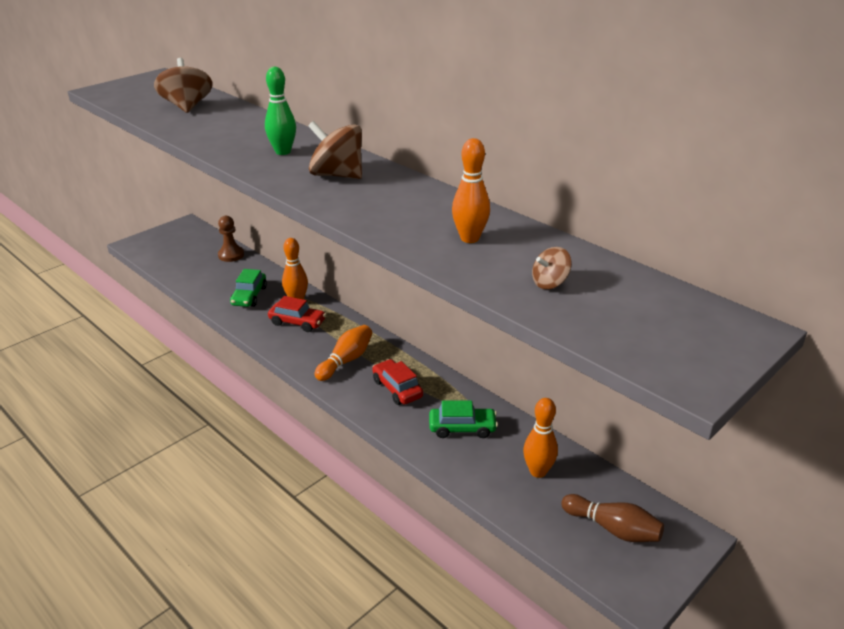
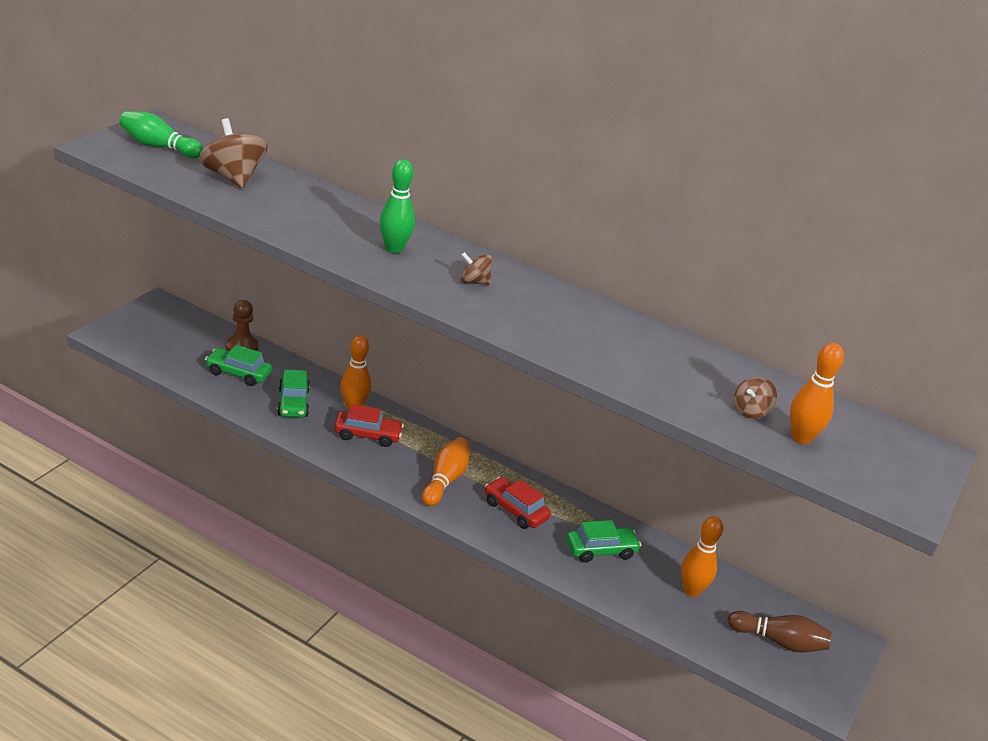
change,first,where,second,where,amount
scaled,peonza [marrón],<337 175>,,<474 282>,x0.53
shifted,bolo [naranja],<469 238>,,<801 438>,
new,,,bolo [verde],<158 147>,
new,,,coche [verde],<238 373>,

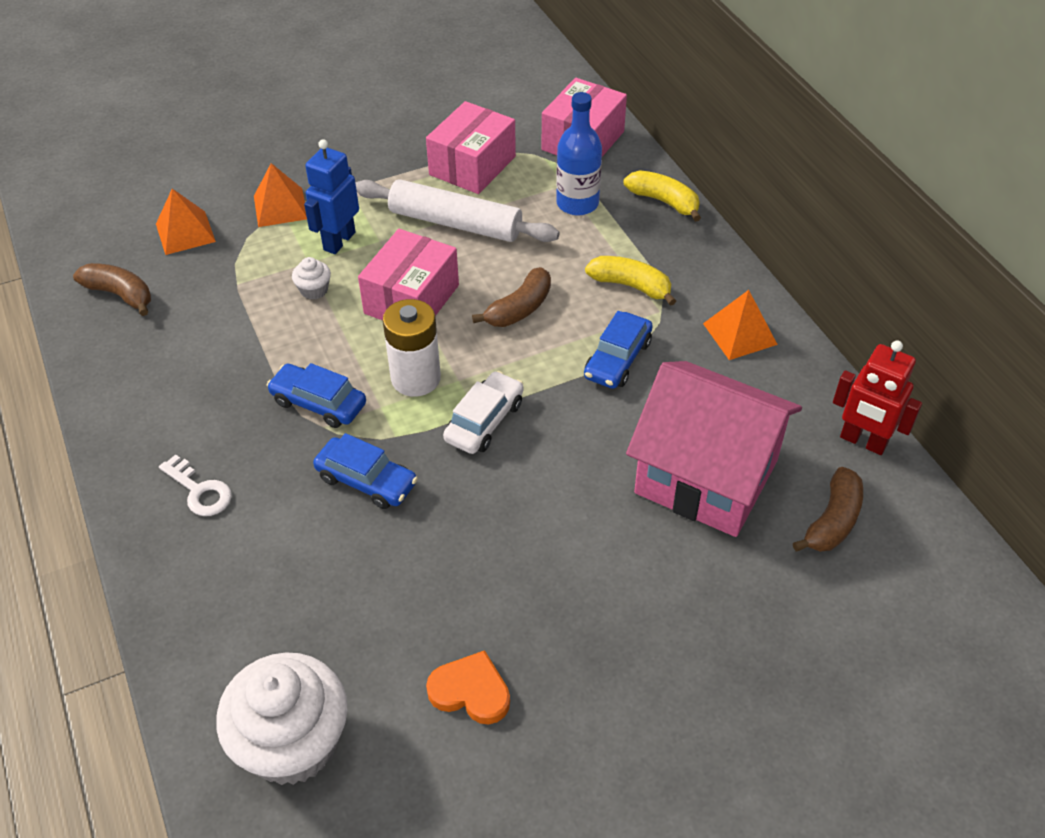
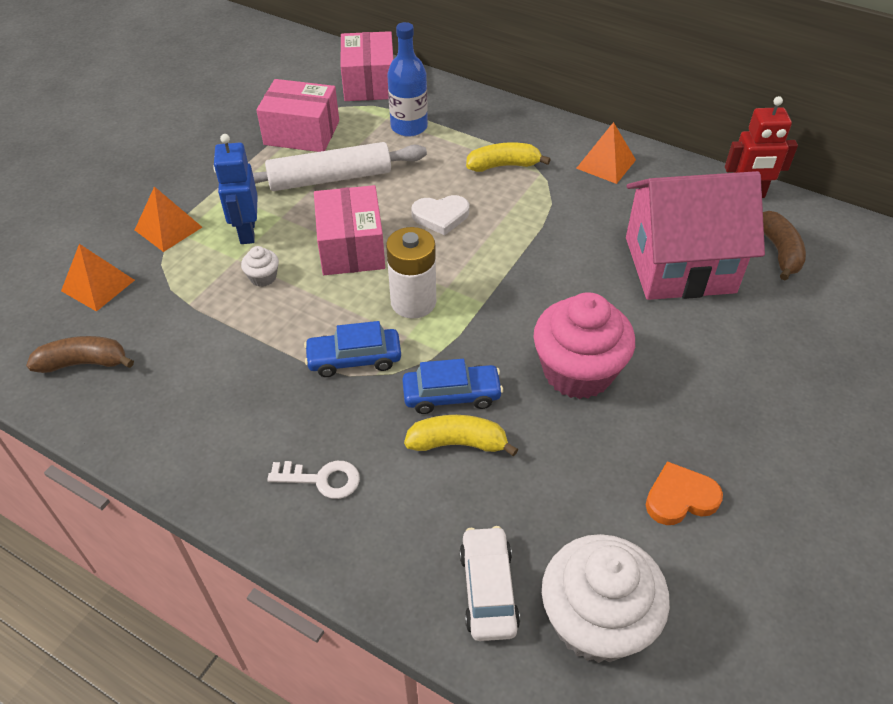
change,first,where,second,where,amount
rotated,caja [rosa],<472 165>,,<302 133>,75 degrees counterclockwise
shifted,plátano [amarillo],<664 201>,,<458 443>,
swapped,plátano [marrón],<519 309>,corazón [blanco],<441 216>,
gone,coche [azul],<617 359>,,,
shifted,coche [blanco],<484 421>,,<488 589>,
new,,,magdalena [rosa],<577 372>,

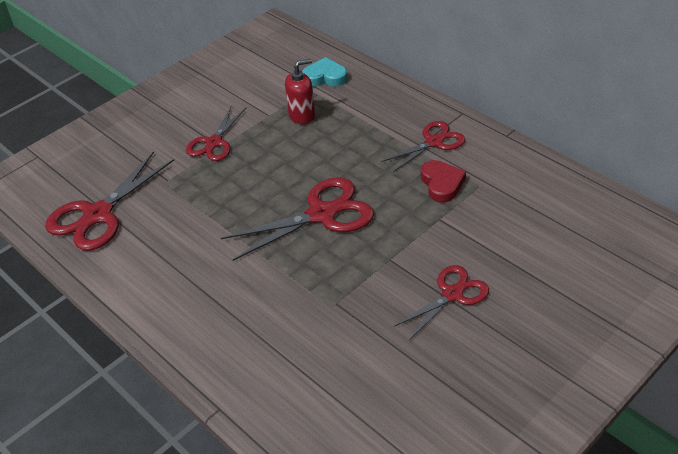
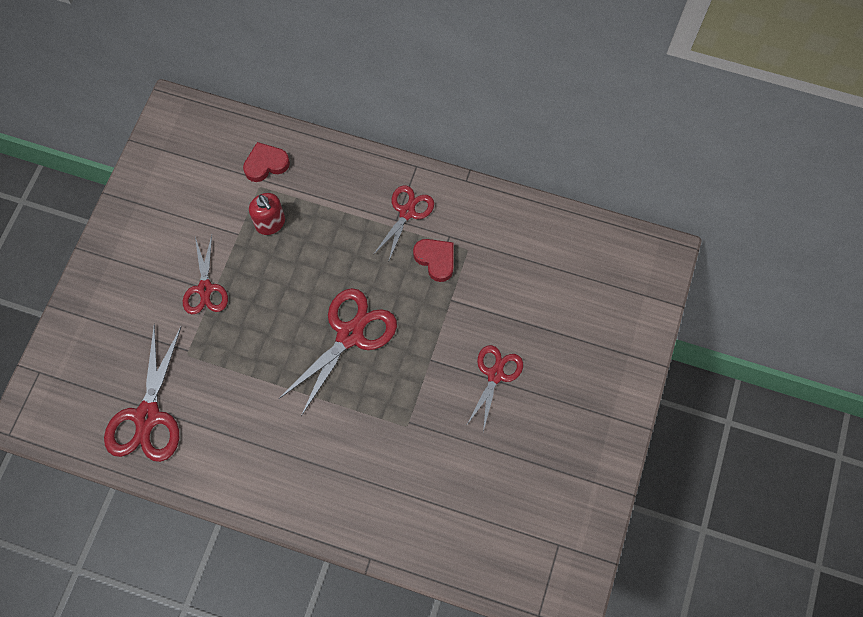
change,first,where,second,where,amount
repainted,corazón [turquesa],<325 77>,corazón [rojo],<266 164>,
rotated,dispensador de jabón [rojo],<302 115>,,<270 223>,105 degrees clockwise

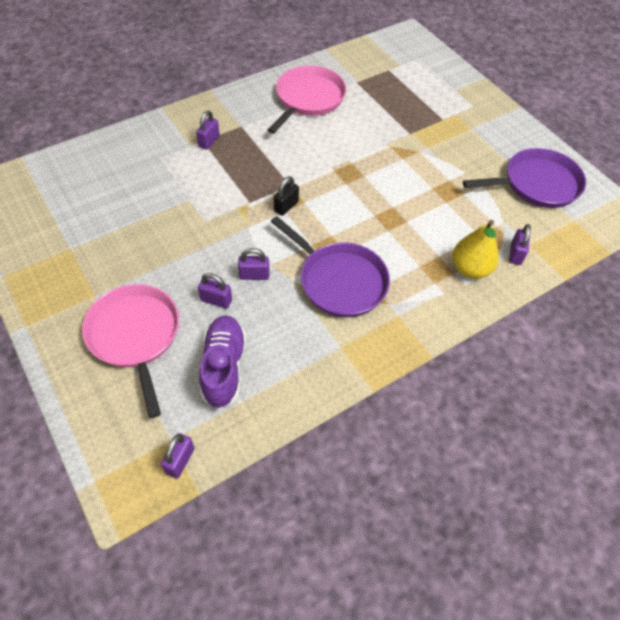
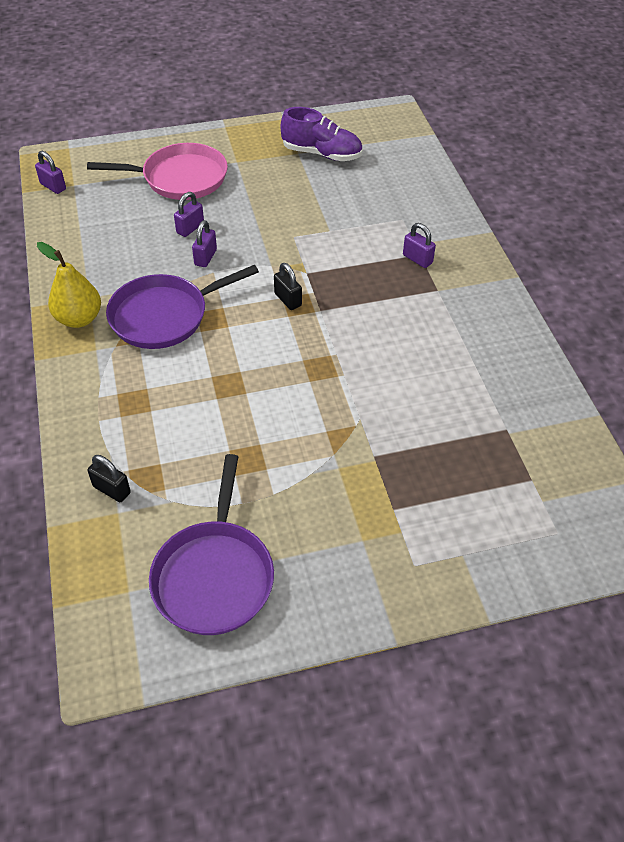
change,first,where,second,where,amount
gone,sartén [rosa],<308 99>,,,
shifted,pera [amarillo],<470 269>,,<79 319>,
repainted,candado [morado],<515 254>,candado [negro],<112 490>,
shifted,zapato [morado],<224 367>,,<322 154>,

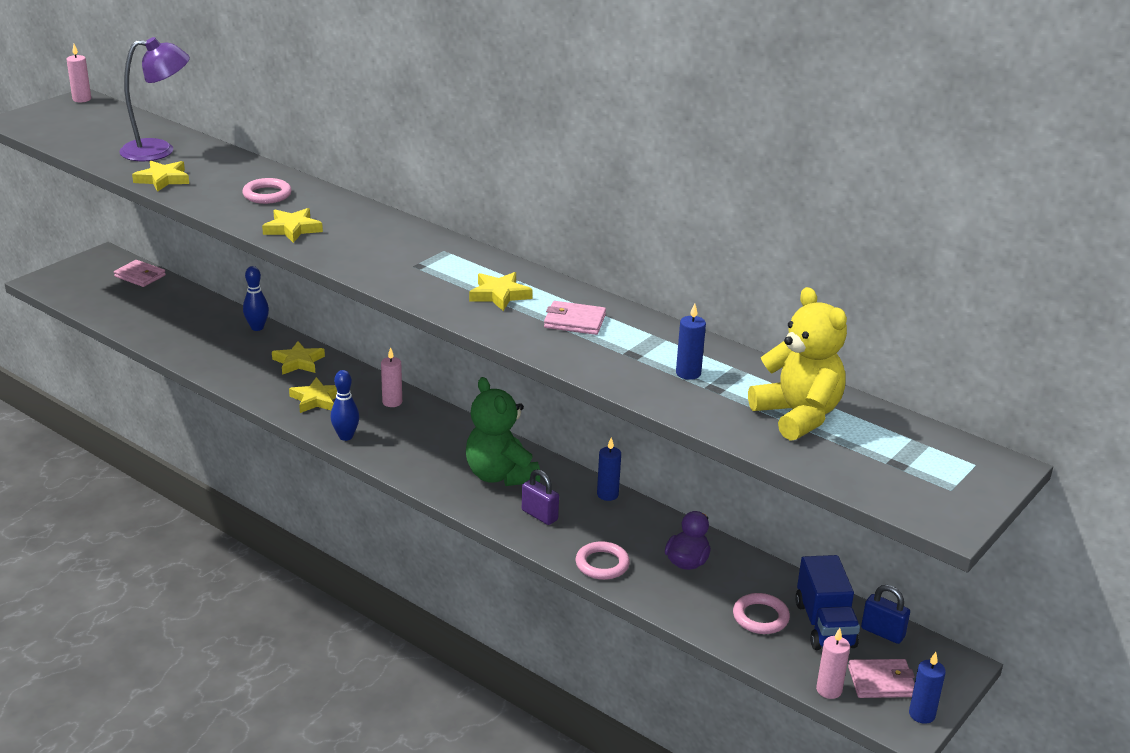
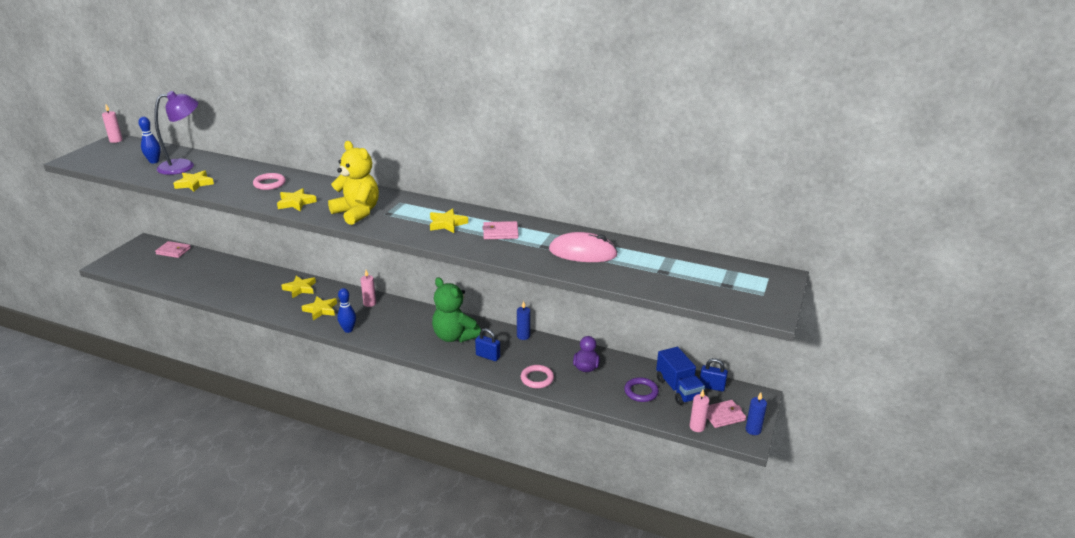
change,first,where,second,where,amount
shifted,bolo [azul],<257 327>,,<154 161>,
shifted,osito [amarillo],<798 416>,,<357 213>,
swapped,vela [azul],<688 373>,ratón [rosa],<582 252>,
repainted,candado [morado],<539 515>,candado [azul],<488 356>,
repainted,anillo [rosa],<760 617>,anillo [morado],<641 392>,

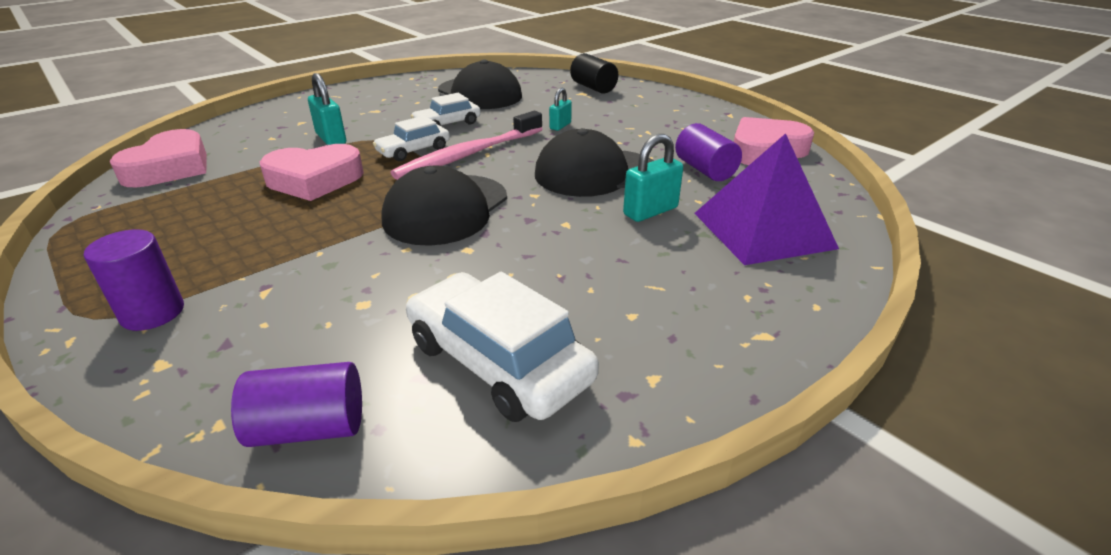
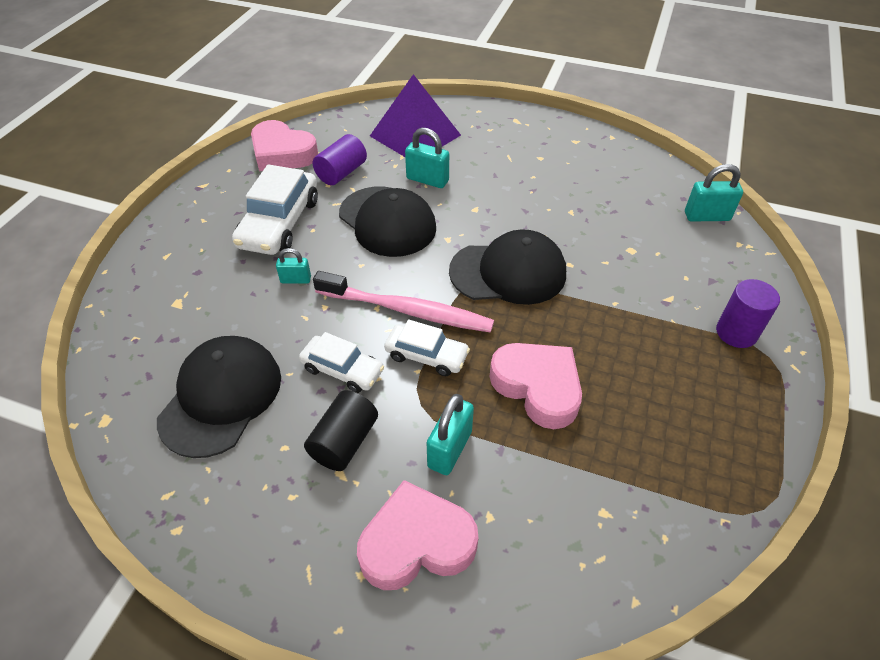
change,first,where,second,where,amount
shifted,cilindro [negro],<593 87>,,<344 442>,
shifted,corazón [rosa],<170 168>,,<416 543>,
shifted,coche [blanco],<498 361>,,<279 223>,
swapped,cilindro [morado],<309 428>,candado [turquesa],<707 216>,

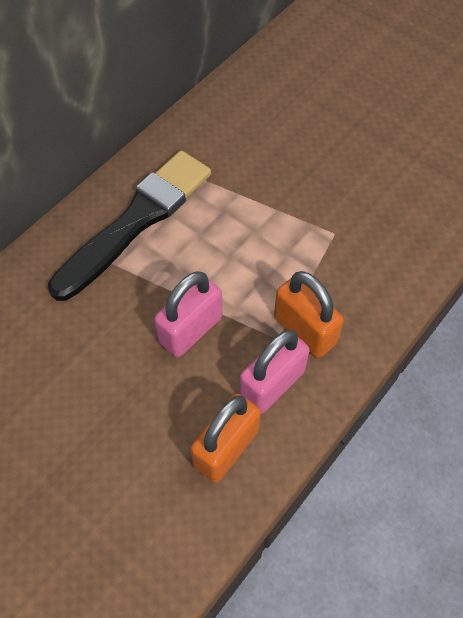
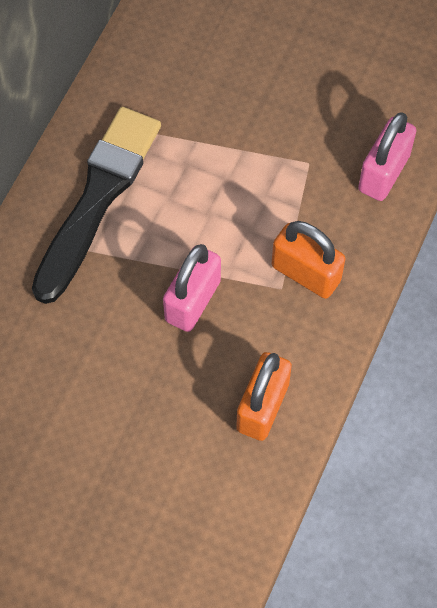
change,first,where,second,where,amount
shifted,candado [rosa],<272 384>,,<383 173>,

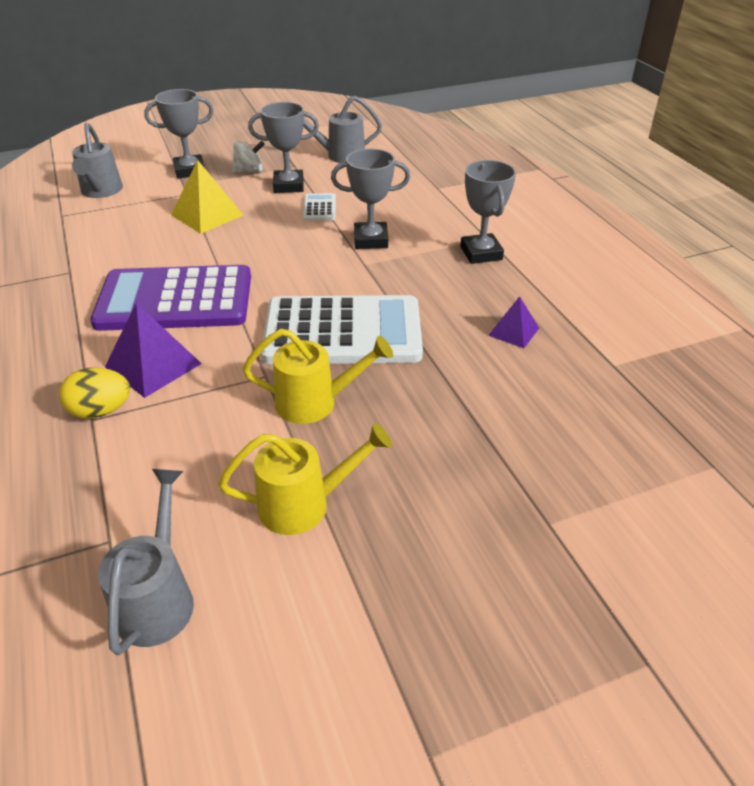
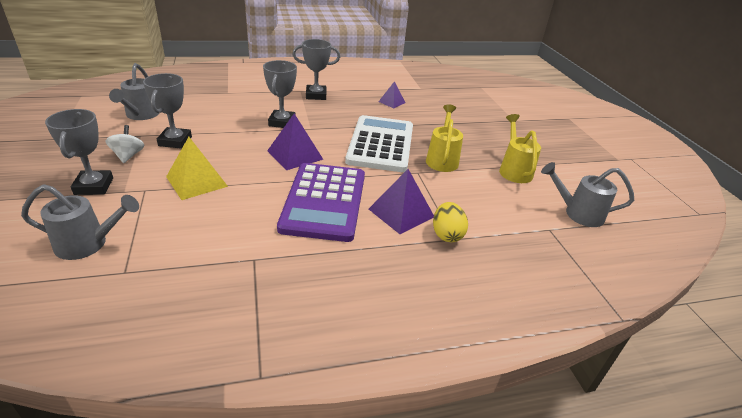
change,first,where,second,where,amount
gone,calculadora [blanco],<319 208>,,,
new,,,pirámide [morado],<295 155>,

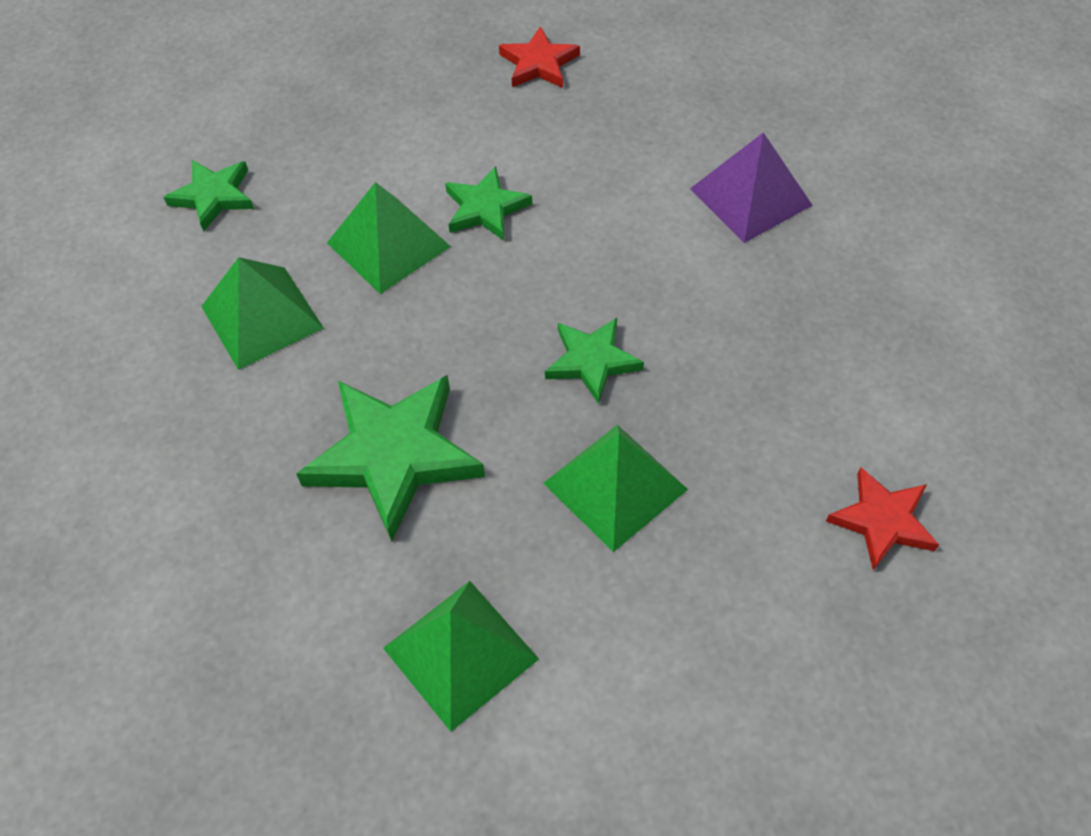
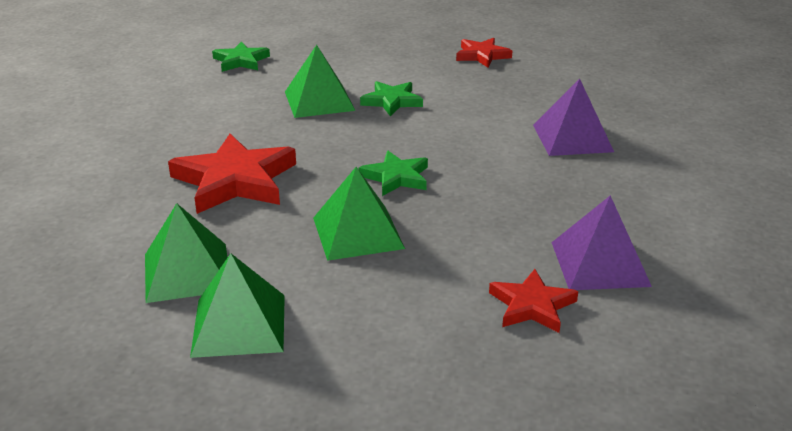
change,first,where,second,where,amount
shifted,pirámide [verde],<262 317>,,<239 325>,
repainted,estrella [verde],<394 456>,estrella [rojo],<235 180>,
new,,,pirámide [morado],<600 263>,

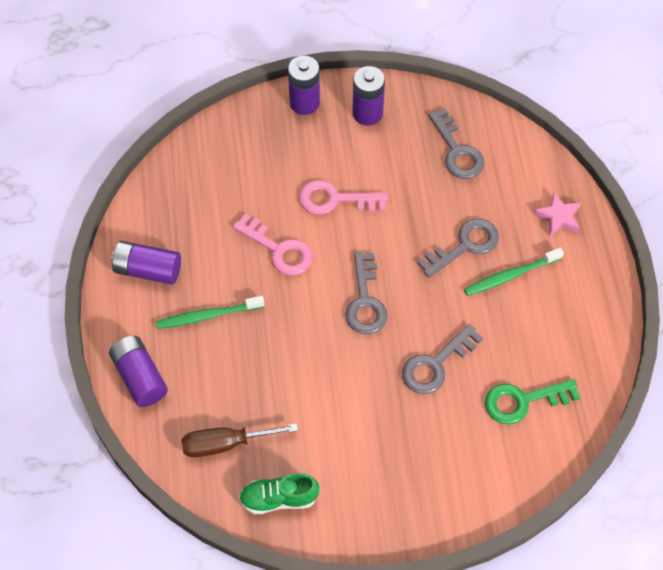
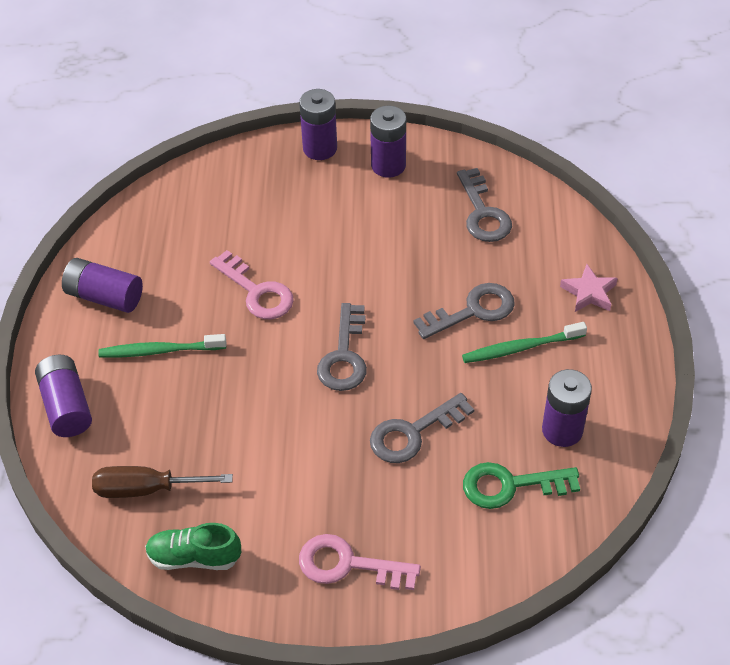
change,first,where,second,where,amount
shifted,llave [rosa],<335 199>,,<348 564>,
new,,,pila [morado],<562 430>,

